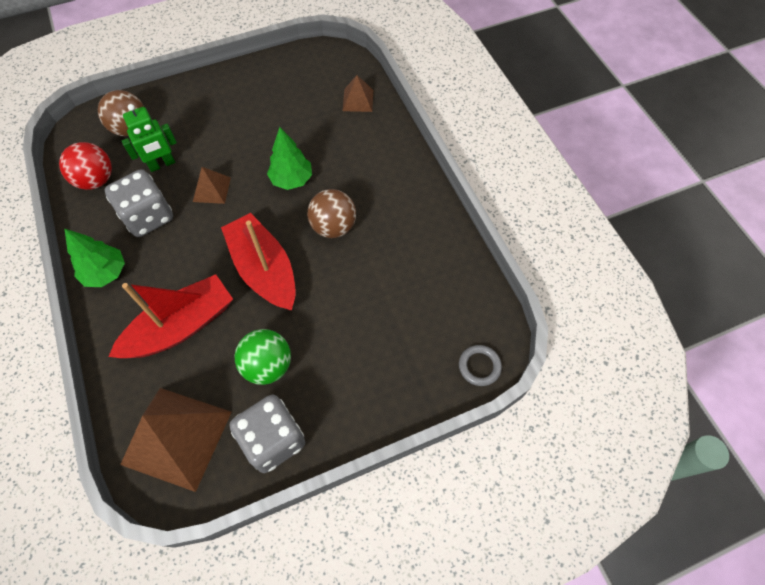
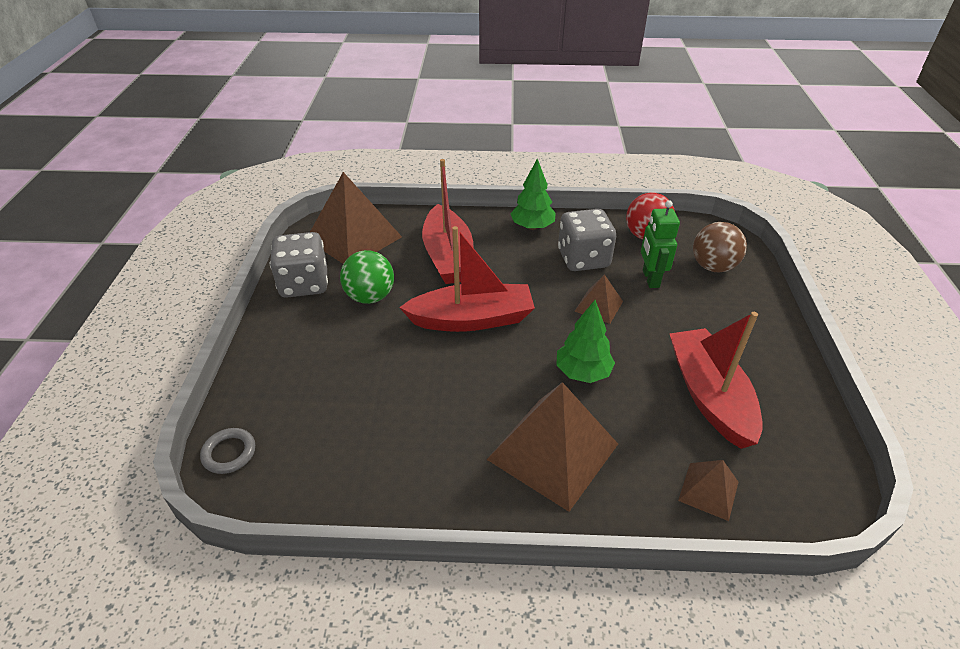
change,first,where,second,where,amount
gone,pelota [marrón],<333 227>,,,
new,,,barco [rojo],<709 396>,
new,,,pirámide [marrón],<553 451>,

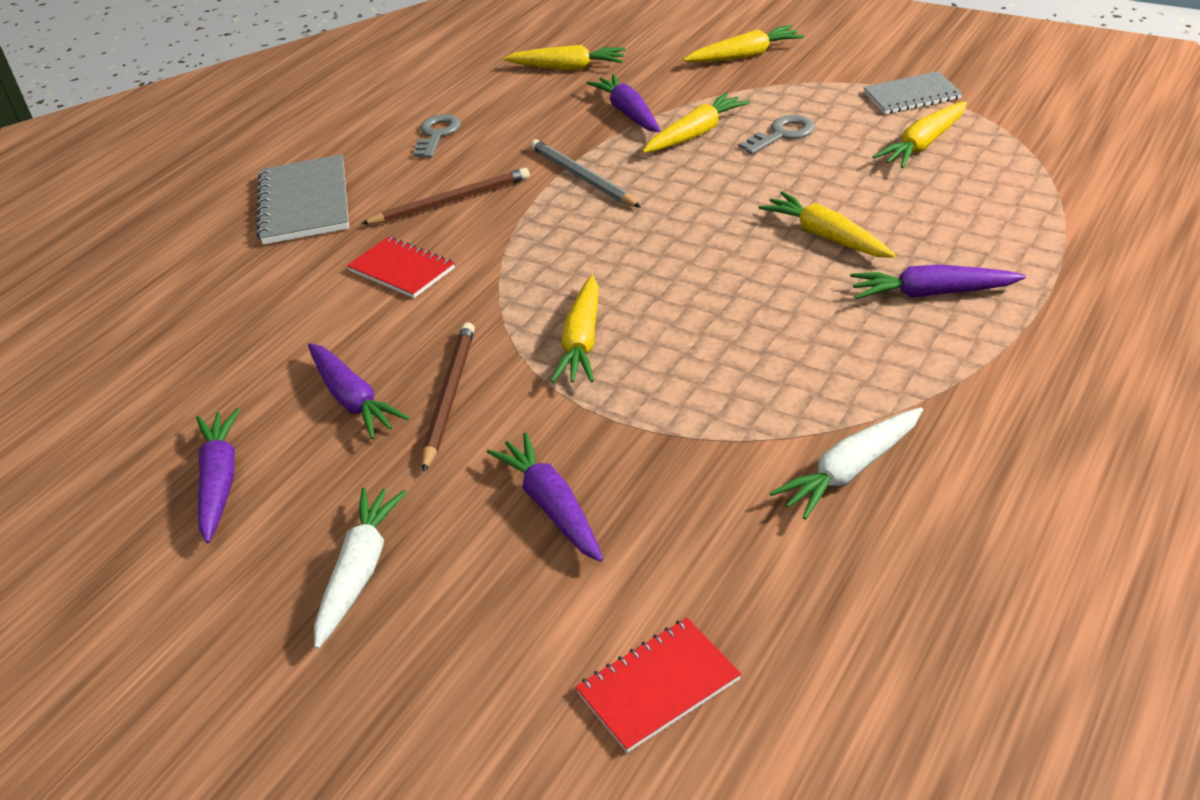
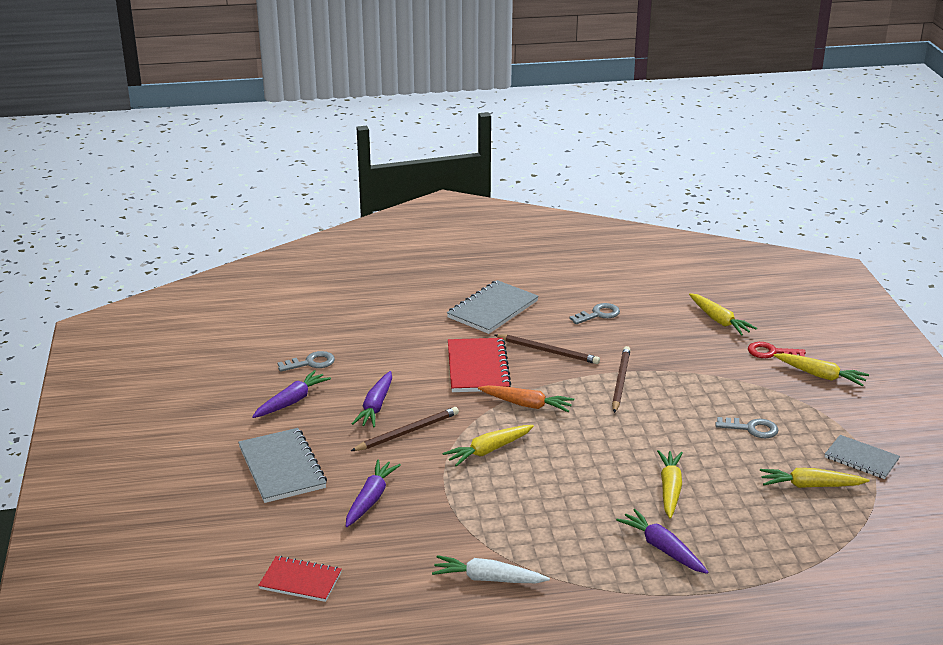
change,first,where,second,where,amount
gone,zanahoria [morado],<628 113>,,,
gone,zanahoria [amarillo],<696 134>,,,
repainted,lápiz [gris],<582 177>,lápiz [marrón],<620 381>,
scaled,cuaderno [rojo],<402 270>,,<478 367>,x1.56
swapped,zanahoria [blanco],<360 571>,cuaderno [gris],<282 467>,
new,,,llave [rojo],<771 352>,
new,,,llave [gris],<311 363>,
new,,,zanahoria [naranja],<526 405>,

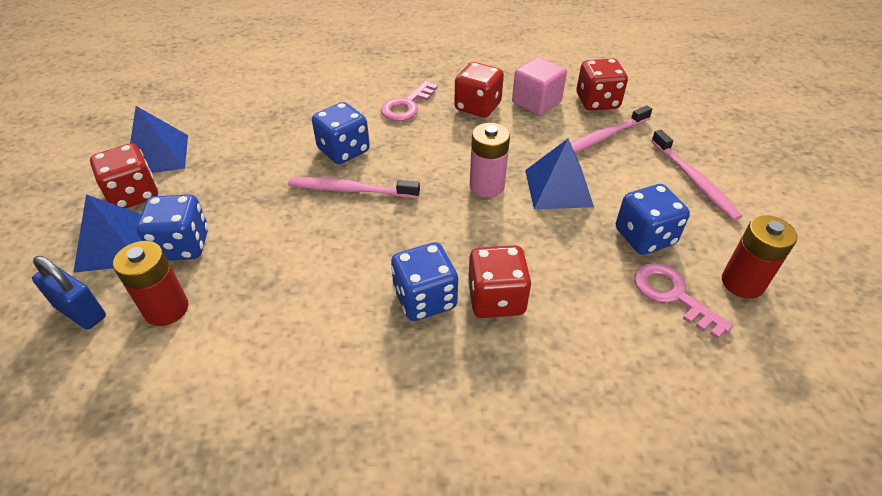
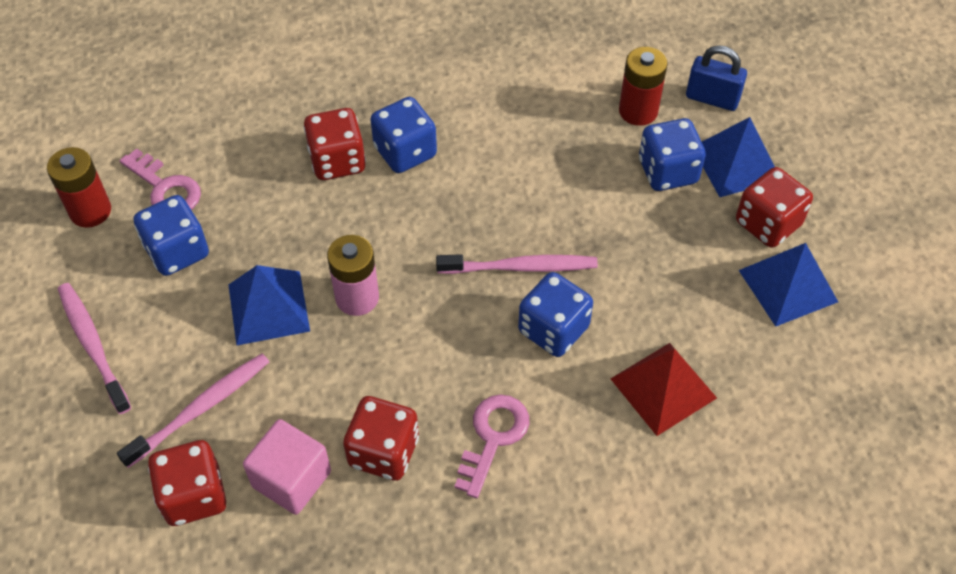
change,first,where,second,where,amount
new,,,pirámide [rojo],<663 388>,

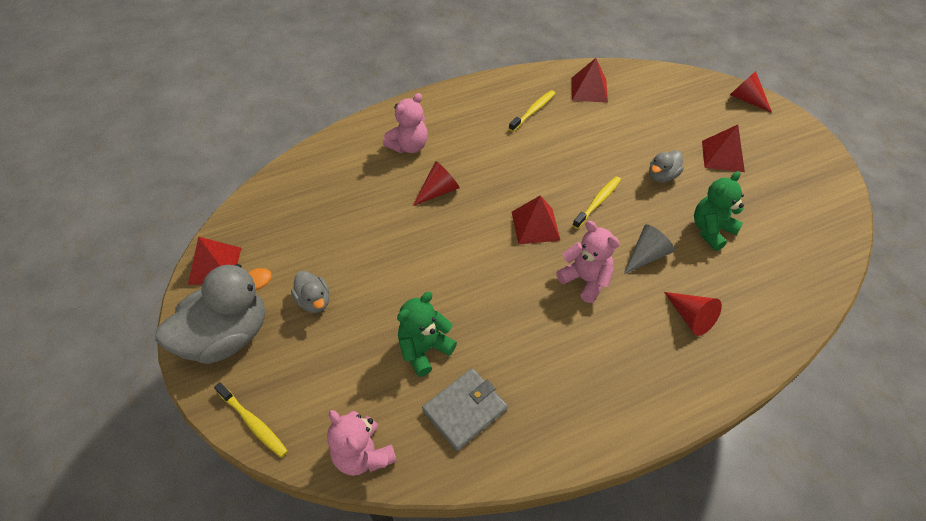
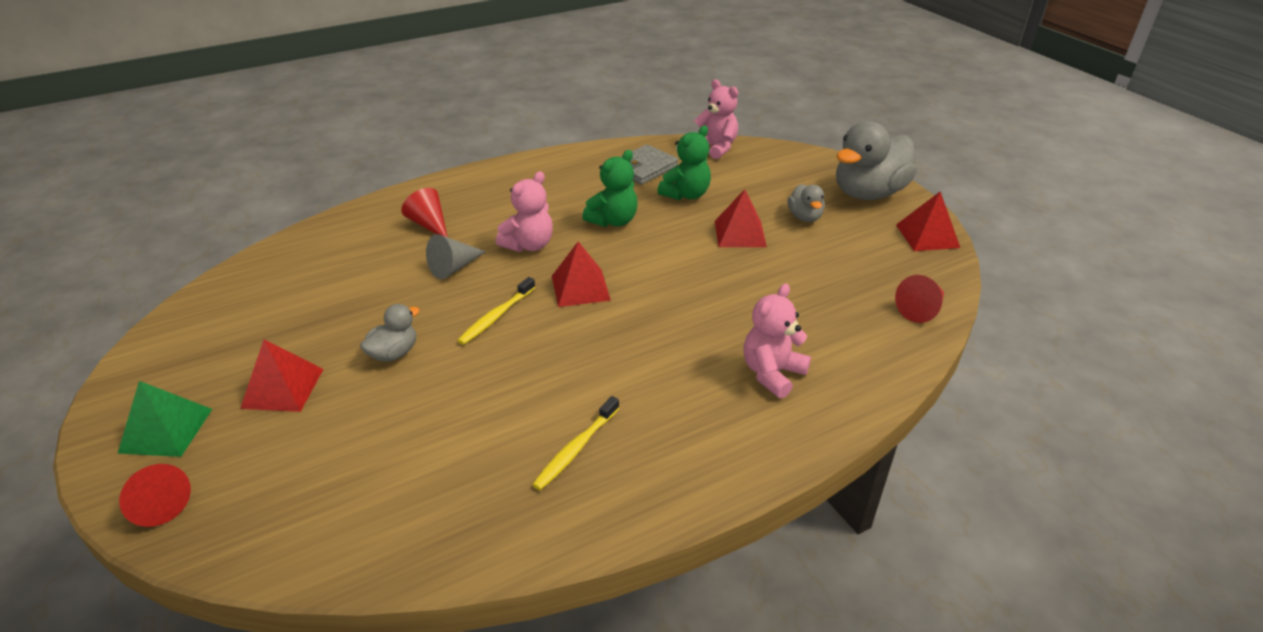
change,first,where,second,where,amount
shifted,pirámide [rojo],<589 89>,,<740 233>,
shifted,cono [rojo],<438 191>,,<921 309>,
shifted,osito [verde],<711 230>,,<613 221>,
rotated,osito [rosa],<585 280>,,<529 245>,90 degrees counterclockwise
rotated,pato [gris],<314 301>,,<804 217>,150 degrees counterclockwise
gone,cepillo de dientes [amarillo],<253 423>,,,
new,,,pirámide [verde],<166 430>,

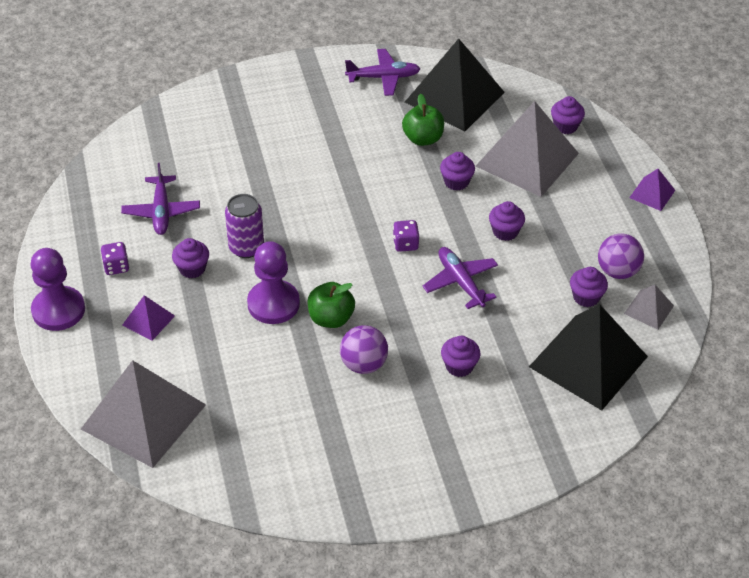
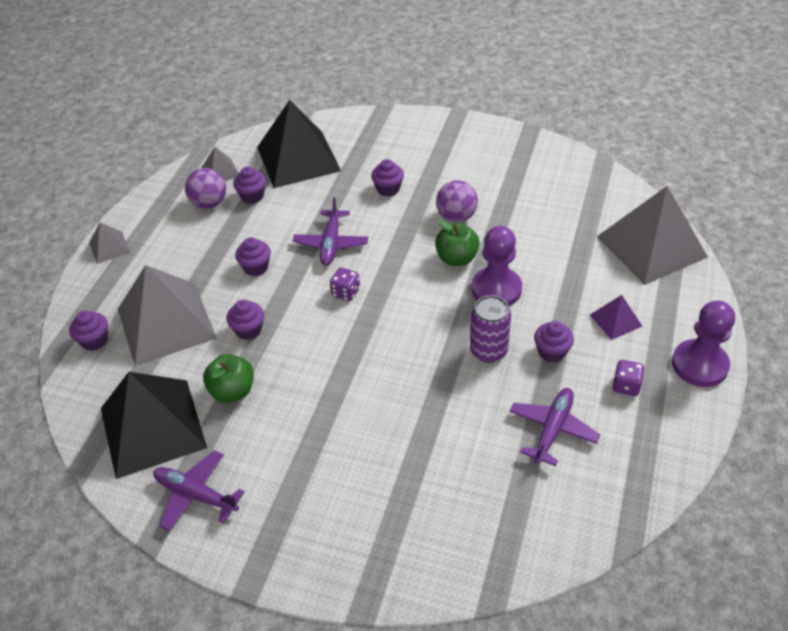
change,first,where,second,where,amount
repainted,pirámide [morado],<652 194>,pirámide [gris],<109 247>,

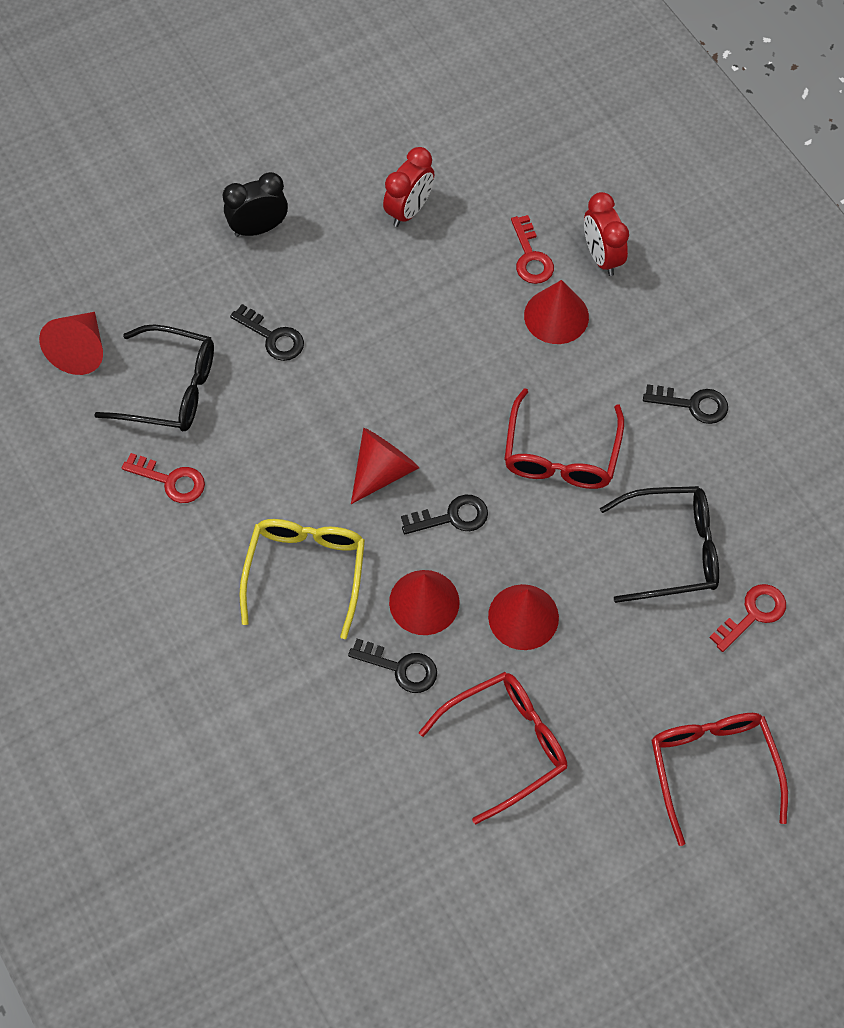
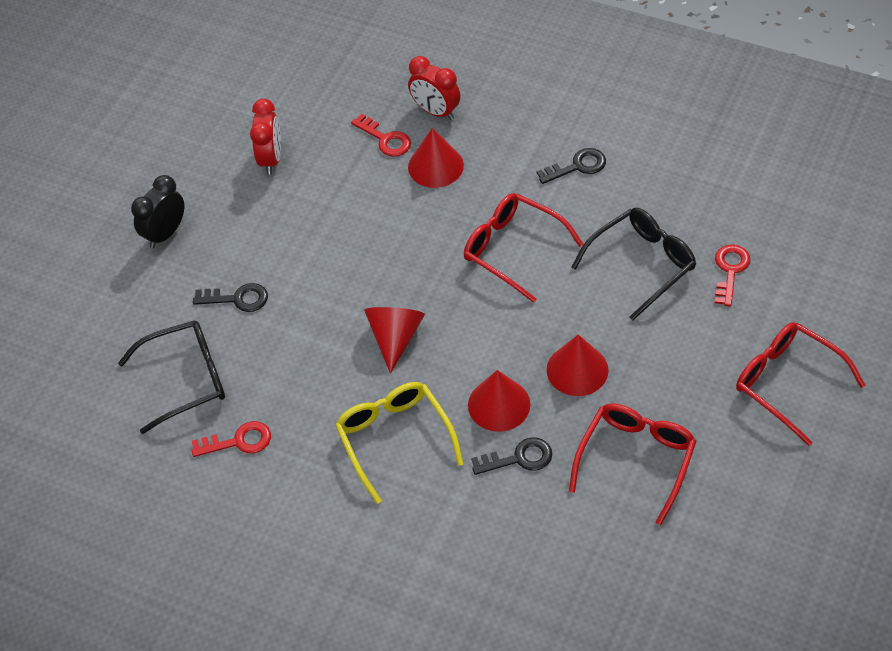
change,first,where,second,where,amount
gone,cono [rojo],<80 350>,,,
rotated,gafas [rojo],<561 453>,,<514 250>,150 degrees clockwise
gone,llave [negro],<452 517>,,,

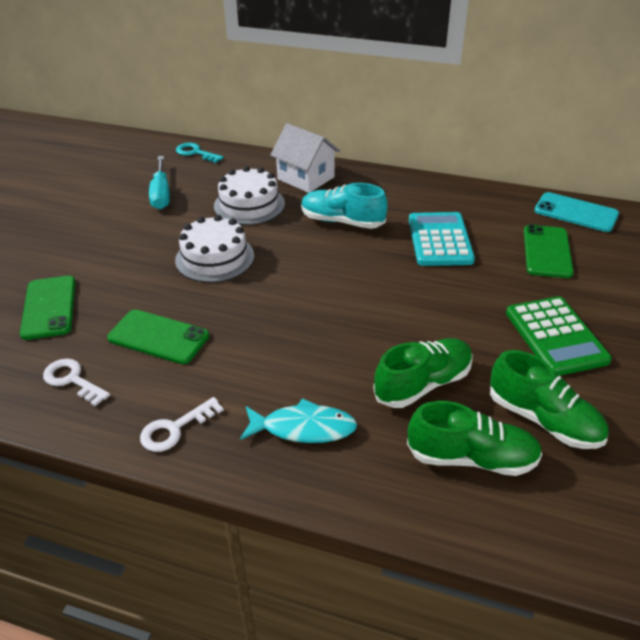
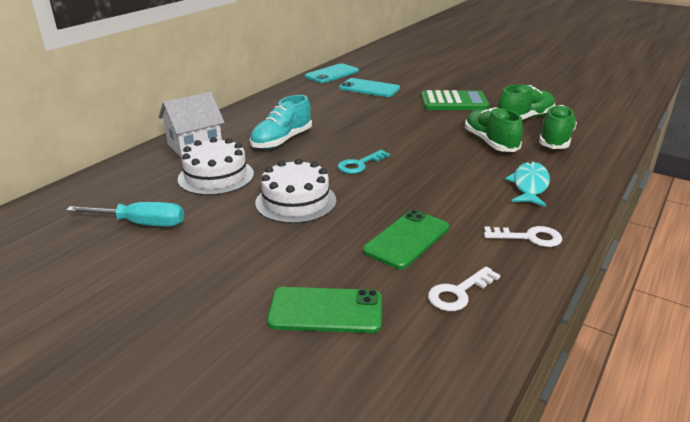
change,first,where,second,where,amount
shifted,llave [turquesa],<195 153>,,<359 164>,
gone,calculadora [turquesa],<439 240>,,,
repainted,móvil [verde],<547 252>,móvil [turquesa],<369 88>,
rotated,llave [blanco],<175 429>,,<529 237>,60 degrees counterclockwise

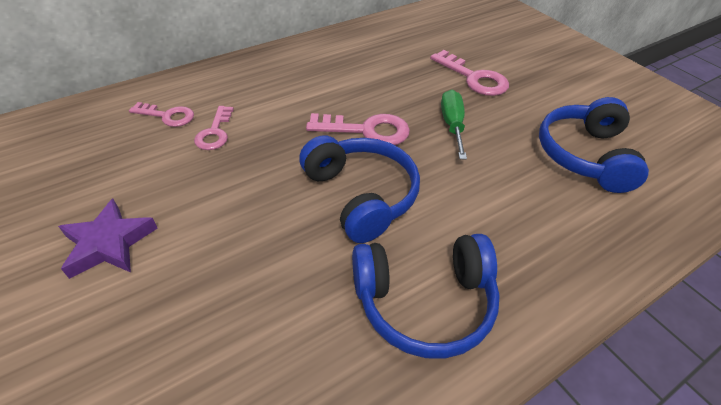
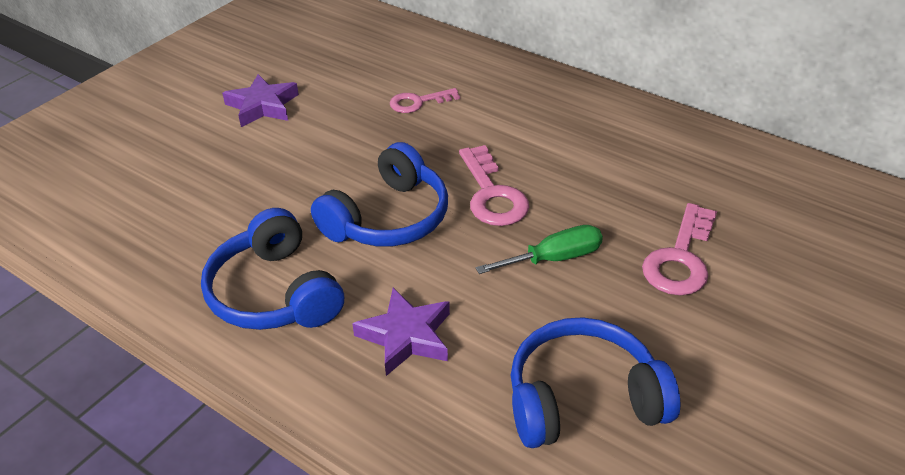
change,first,where,second,where,amount
gone,llave [rosa],<167 116>,,,
new,,,estrella [morado],<406 336>,

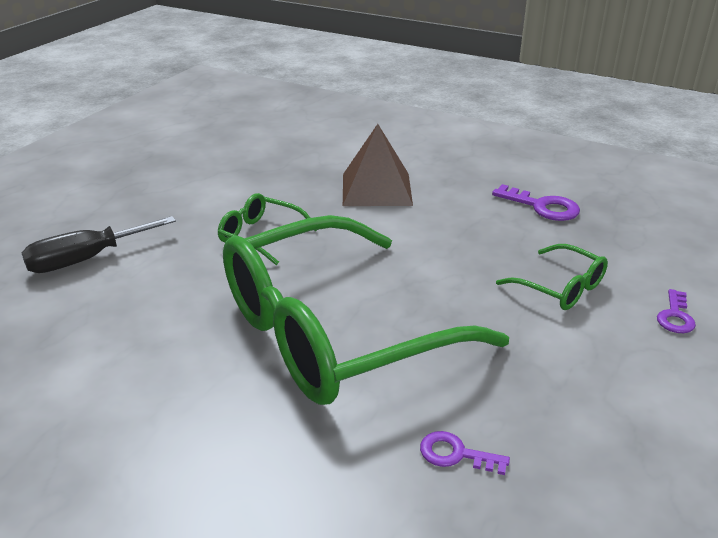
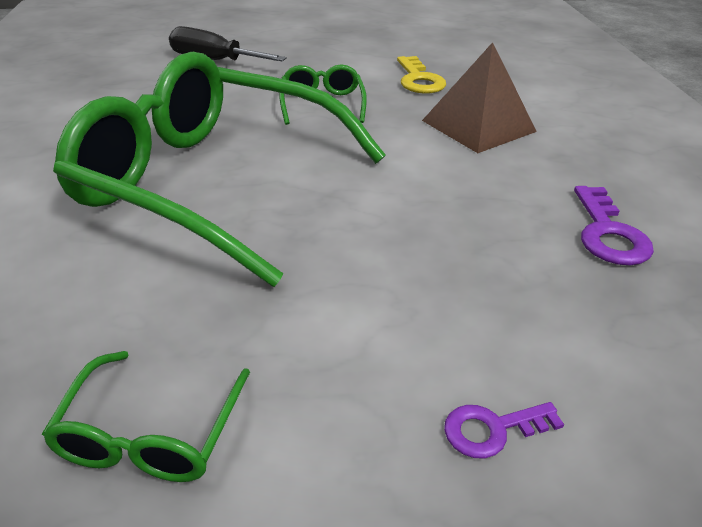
change,first,where,second,where,amount
shifted,gafas [verde],<560 287>,,<151 433>,
gone,llave [morado],<456 454>,,,
new,,,llave [amarillo],<419 80>,

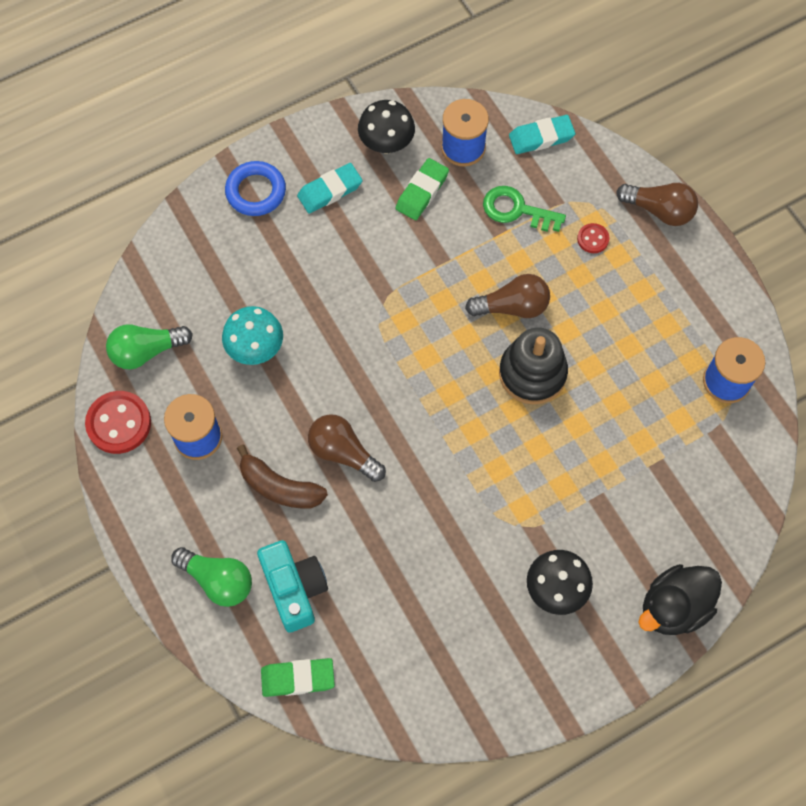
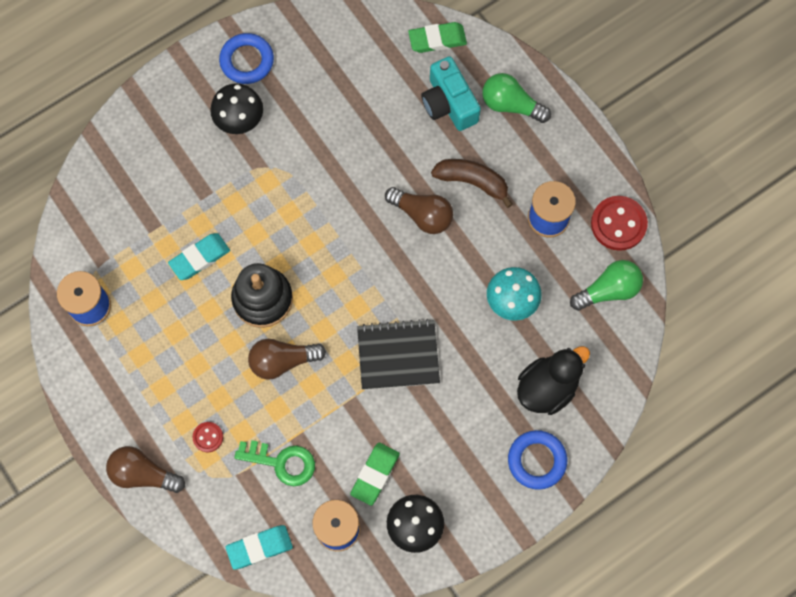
change,first,where,second,where,amount
shifted,goma de borrar [turquesa],<330 191>,,<200 258>,
shifted,pato [negro],<674 607>,,<547 387>,
new,,,anillo [azul],<247 61>,
new,,,cuaderno [negro],<398 355>,

